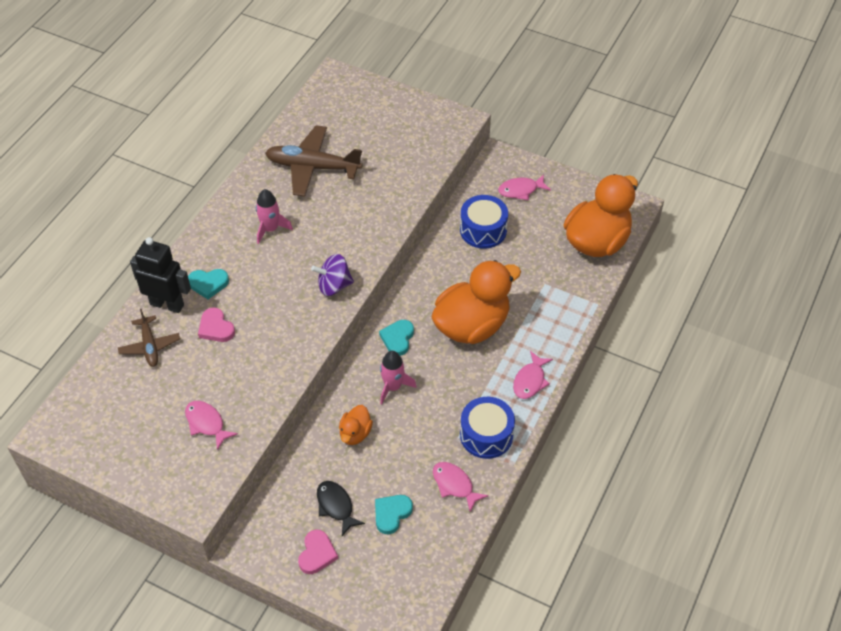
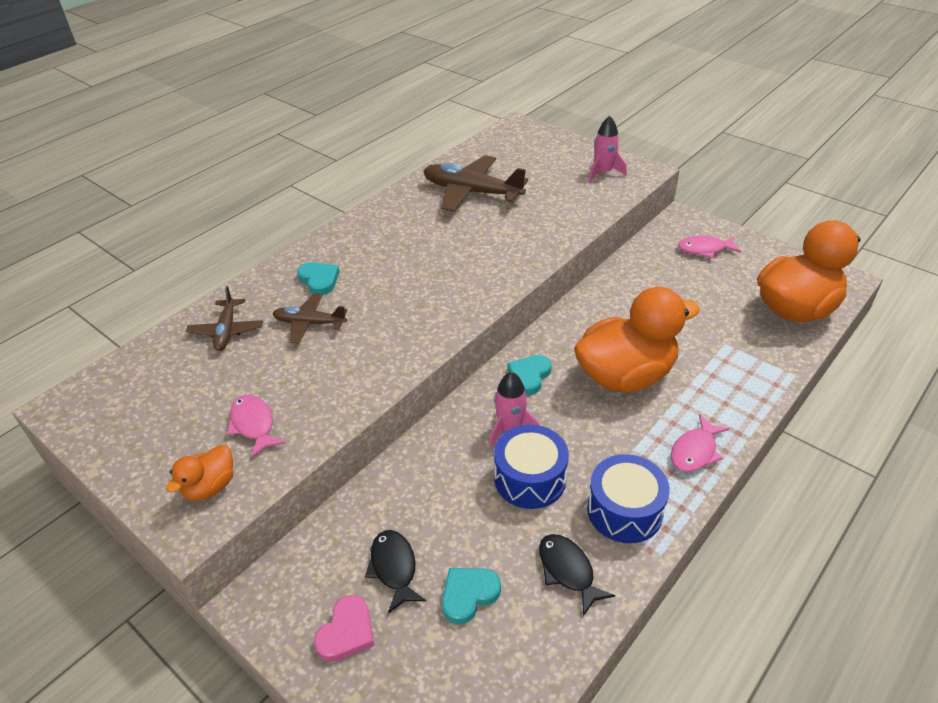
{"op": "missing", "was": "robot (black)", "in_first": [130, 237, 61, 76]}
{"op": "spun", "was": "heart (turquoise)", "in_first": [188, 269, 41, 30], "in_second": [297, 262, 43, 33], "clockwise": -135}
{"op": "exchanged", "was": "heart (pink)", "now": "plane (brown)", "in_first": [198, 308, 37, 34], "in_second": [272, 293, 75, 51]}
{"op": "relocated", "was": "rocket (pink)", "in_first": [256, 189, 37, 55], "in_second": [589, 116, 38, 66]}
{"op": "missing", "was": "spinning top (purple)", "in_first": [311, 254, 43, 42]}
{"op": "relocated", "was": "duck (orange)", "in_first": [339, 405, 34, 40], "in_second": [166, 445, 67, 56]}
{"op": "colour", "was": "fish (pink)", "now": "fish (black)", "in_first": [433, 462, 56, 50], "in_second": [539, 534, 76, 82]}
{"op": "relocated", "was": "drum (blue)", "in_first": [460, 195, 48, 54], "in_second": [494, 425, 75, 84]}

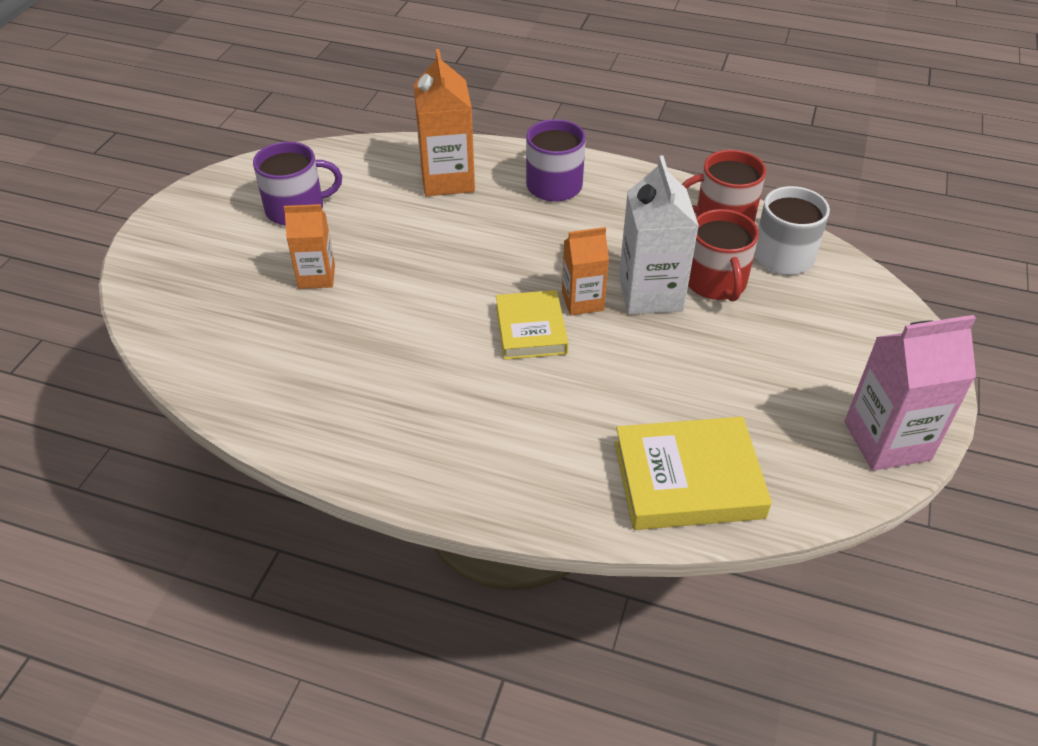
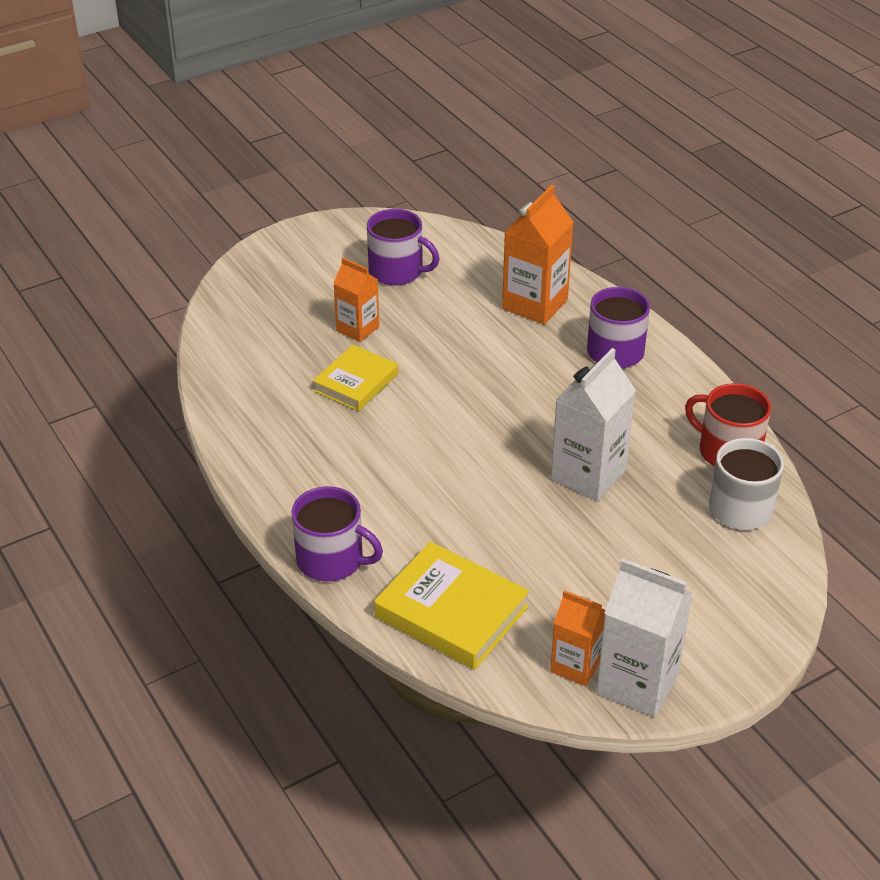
{"op": "relocated", "was": "book (yellow)", "in_first": [496, 290, 72, 70], "in_second": [313, 345, 85, 66]}
{"op": "relocated", "was": "carton (orange)", "in_first": [562, 227, 47, 88], "in_second": [550, 590, 55, 96]}
{"op": "missing", "was": "mug (red)", "in_first": [688, 209, 71, 93]}
{"op": "colour", "was": "carton (pink)", "now": "carton (white)", "in_first": [844, 315, 132, 156], "in_second": [596, 558, 97, 159]}
{"op": "appeared", "now": "mug (purple)", "in_second": [291, 486, 92, 96]}

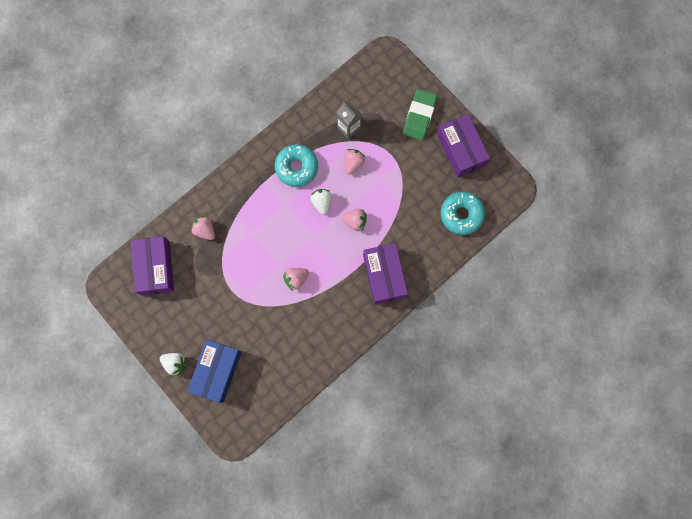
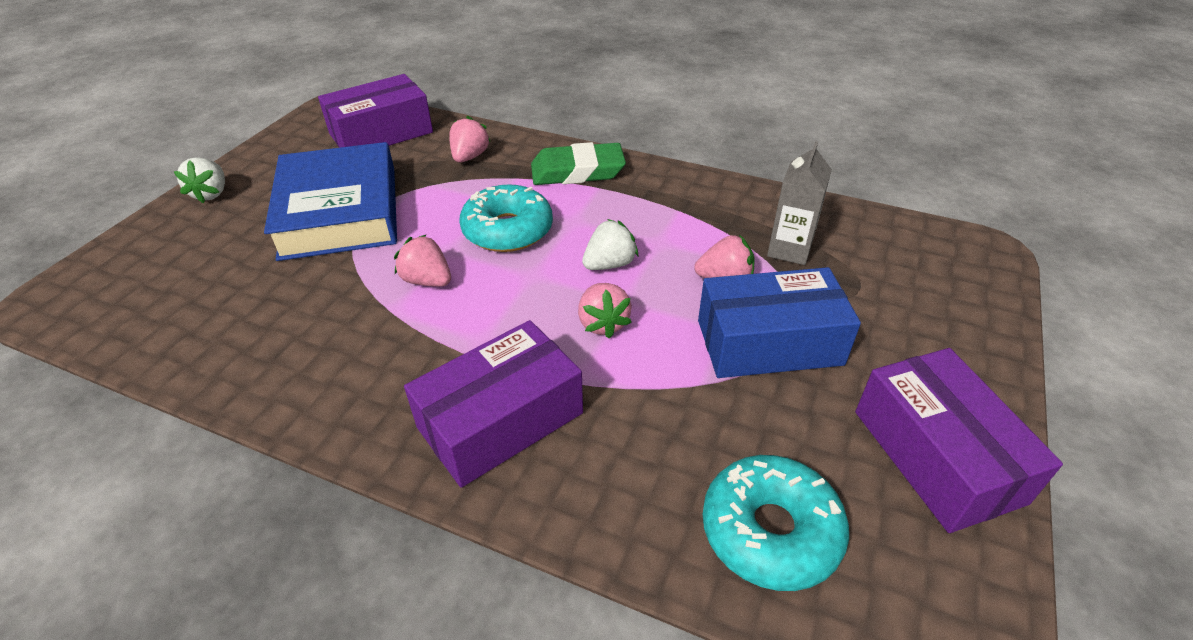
{"op": "relocated", "was": "box (blue)", "in_first": [187, 339, 55, 64], "in_second": [698, 267, 163, 111]}
{"op": "relocated", "was": "donut (turquoise)", "in_first": [275, 144, 43, 43], "in_second": [459, 184, 94, 68]}
{"op": "relocated", "was": "eraser (green)", "in_first": [403, 89, 34, 51], "in_second": [531, 142, 95, 43]}
{"op": "spun", "was": "box (purple)", "in_first": [437, 114, 53, 64], "in_second": [855, 348, 208, 185], "clockwise": -60}
{"op": "appeared", "now": "book (blue)", "in_second": [264, 142, 133, 119]}

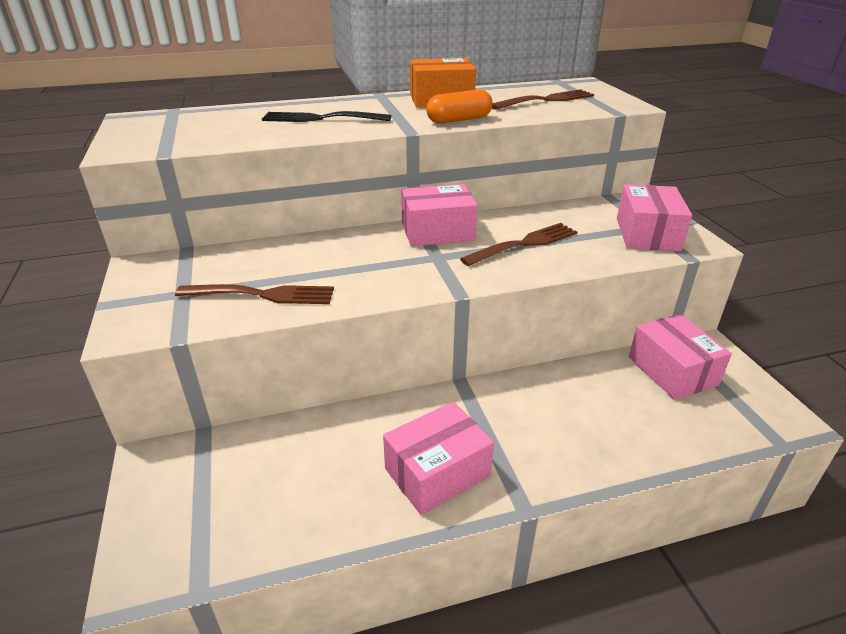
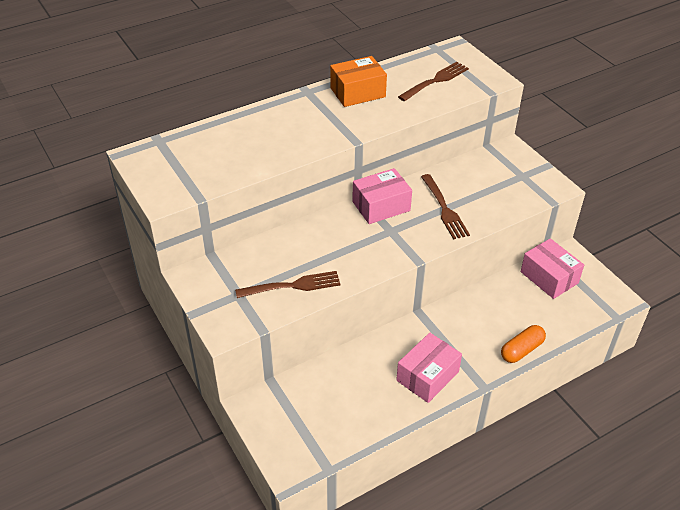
{"op": "missing", "was": "fork (black)", "in_first": [262, 111, 129, 11]}
{"op": "relocated", "was": "capsule (orange)", "in_first": [426, 90, 67, 34], "in_second": [501, 325, 45, 38]}
{"op": "spun", "was": "fork (brown)", "in_first": [460, 223, 117, 43], "in_second": [421, 174, 49, 66], "clockwise": 120}
{"op": "missing", "was": "box (pink)", "in_first": [617, 184, 75, 67]}

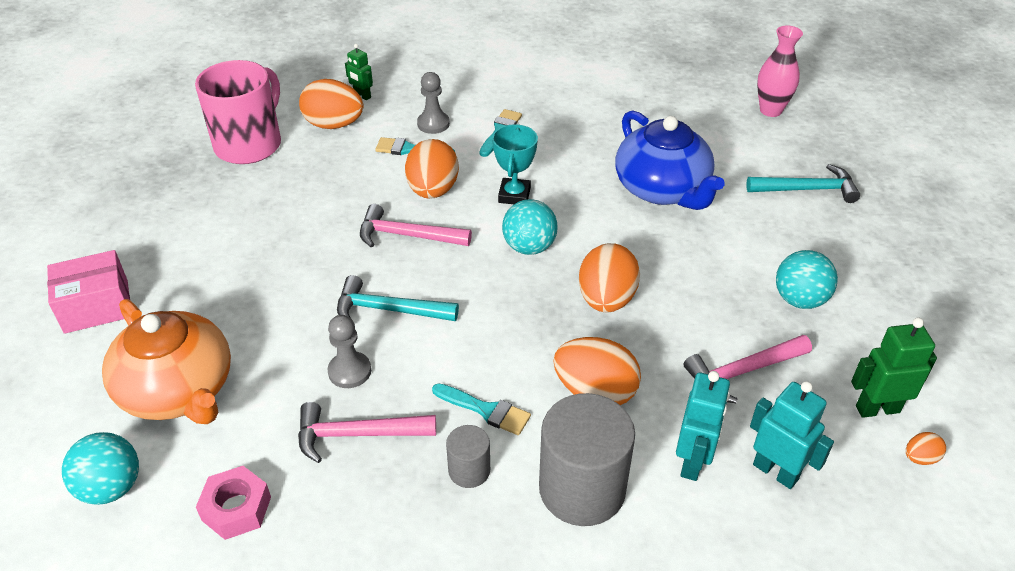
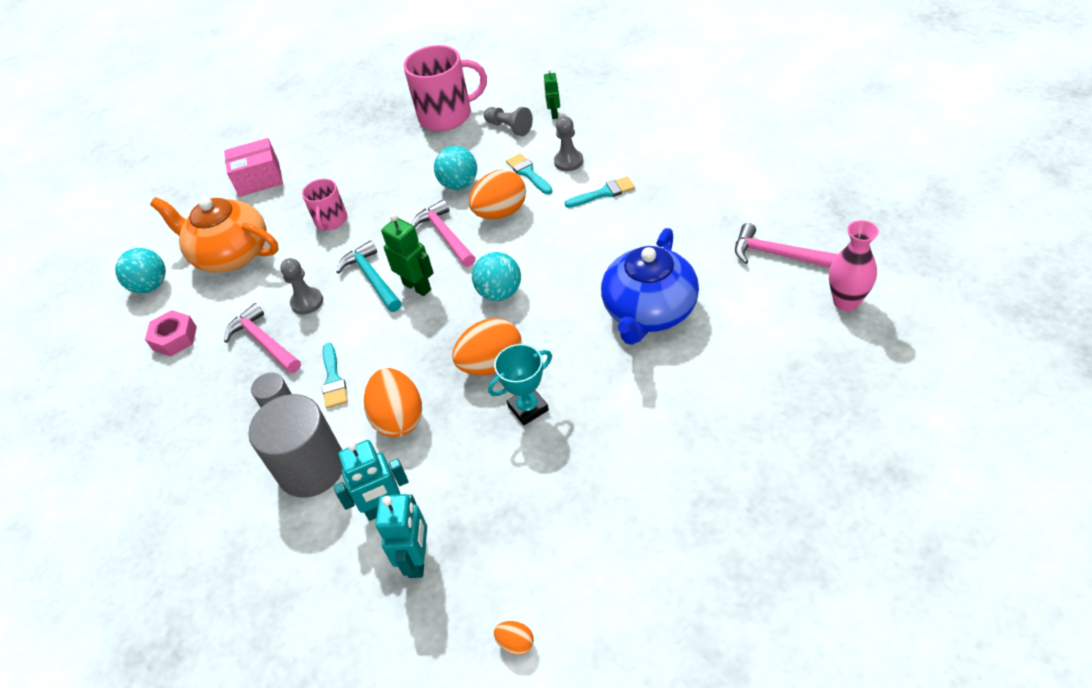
{"op": "spun", "was": "box (pink)", "in_first": [47, 250, 83, 84], "in_second": [224, 138, 59, 59], "clockwise": -45}
{"op": "spun", "was": "teapot (orange)", "in_first": [102, 299, 129, 125], "in_second": [150, 197, 129, 76], "clockwise": 105}
{"op": "exchanged", "was": "egg (orange)", "now": "pawn (grey)", "in_first": [299, 79, 65, 50], "in_second": [484, 107, 49, 29]}
{"op": "relocated", "was": "trophy (turquoise)", "in_first": [492, 124, 46, 80], "in_second": [488, 344, 64, 81]}
{"op": "relocated", "was": "hammer (pink)", "in_first": [684, 335, 128, 68], "in_second": [735, 223, 103, 45]}
{"op": "missing", "was": "hammer (turquoise)", "in_first": [746, 164, 114, 39]}
{"op": "relocated", "was": "ball (turquoise)", "in_first": [776, 250, 62, 59], "in_second": [434, 146, 43, 44]}
{"op": "relocated", "was": "robot (green)", "in_first": [851, 318, 86, 100], "in_second": [381, 214, 53, 82]}
{"op": "appeared", "now": "mug (pink)", "in_second": [302, 179, 45, 52]}

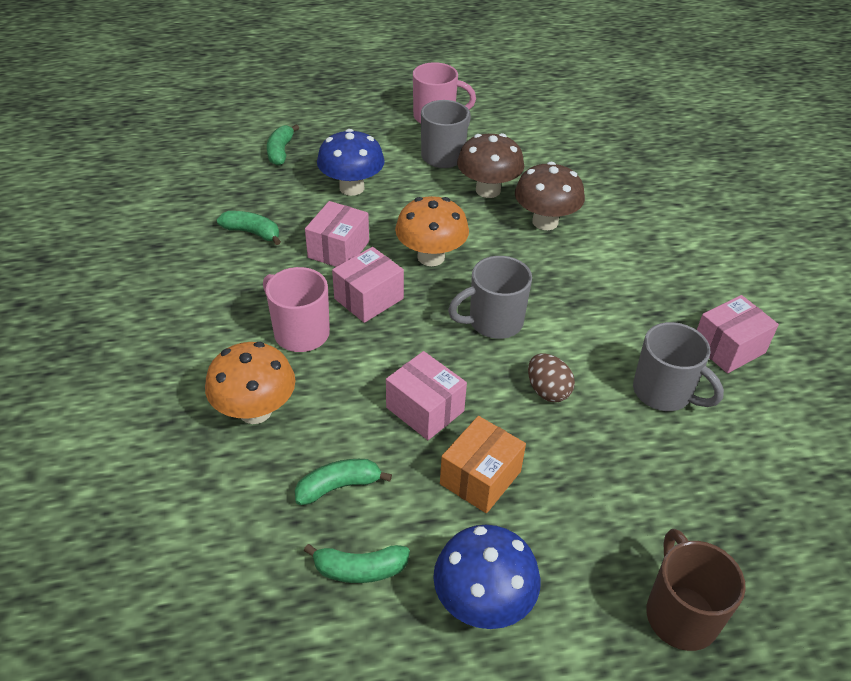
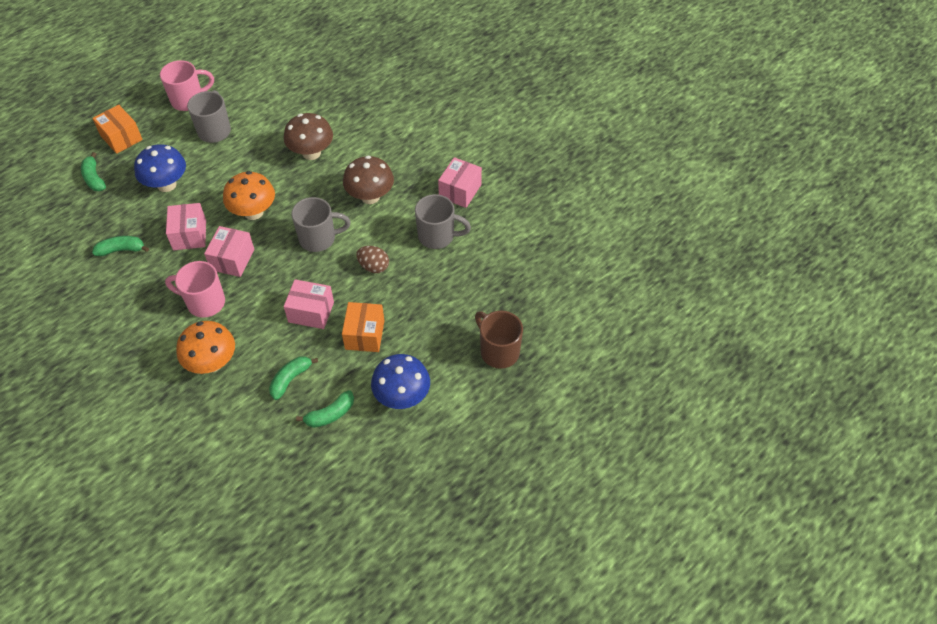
{"op": "spun", "was": "mug (grey)", "in_first": [448, 256, 84, 83], "in_second": [291, 197, 60, 55], "clockwise": -135}
{"op": "relocated", "was": "mushroom (brown)", "in_first": [457, 133, 67, 65], "in_second": [343, 156, 51, 48]}
{"op": "appeared", "now": "box (orange)", "in_second": [92, 105, 51, 49]}

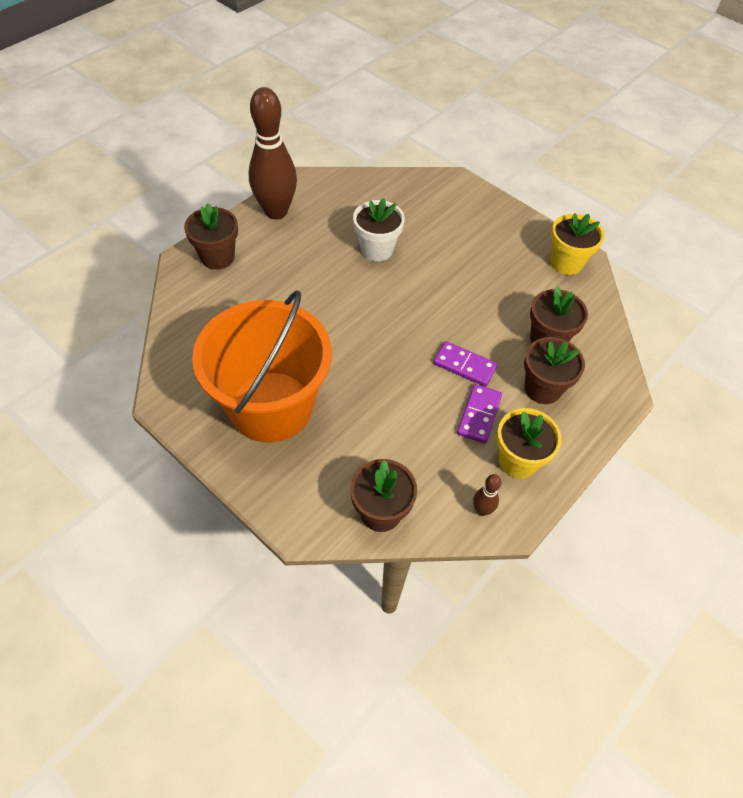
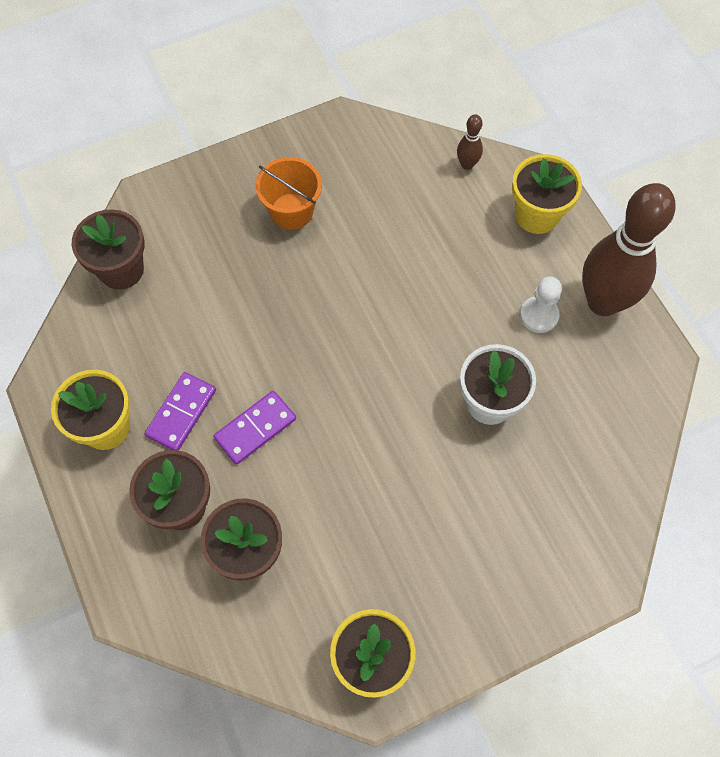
{"op": "colour", "was": "flower pot (brown)", "now": "flower pot (yellow)", "in_first": [184, 203, 54, 67], "in_second": [512, 154, 70, 80]}
{"op": "size", "was": "bucket (orange)", "in_first": [192, 291, 140, 151], "in_second": [255, 157, 67, 73], "ratio": 0.46}
{"op": "spun", "was": "domino (purple)", "in_first": [457, 384, 45, 59], "in_second": [145, 372, 71, 78], "clockwise": 75}
{"op": "relocated", "was": "bowling pin (brown)", "in_first": [473, 474, 28, 42], "in_second": [457, 114, 26, 56]}
{"op": "appeared", "now": "pawn (white)", "in_second": [520, 276, 42, 57]}

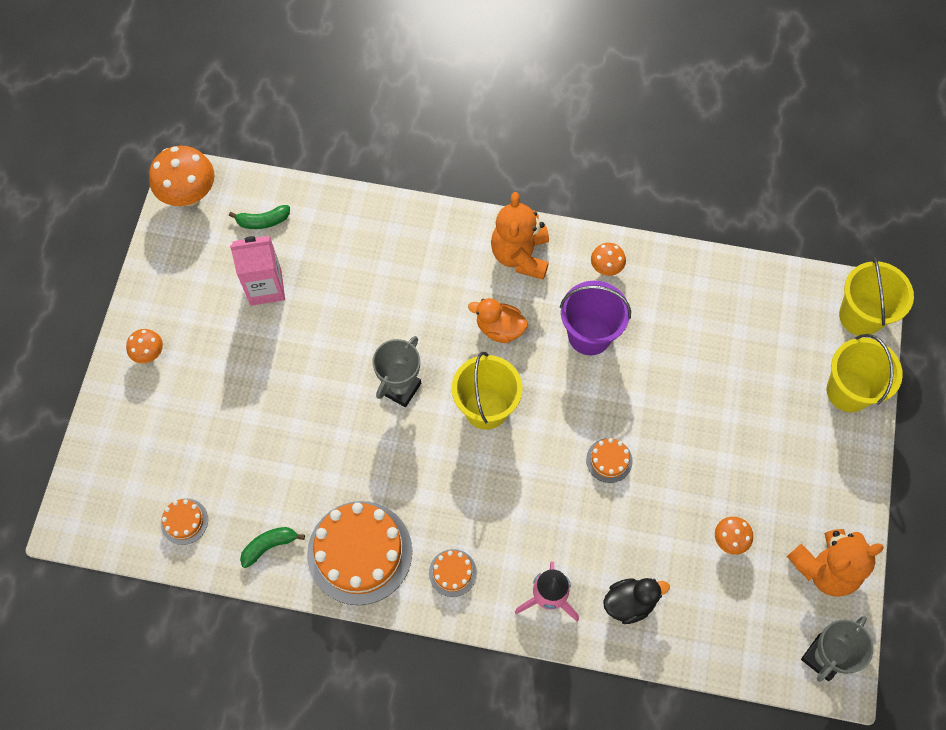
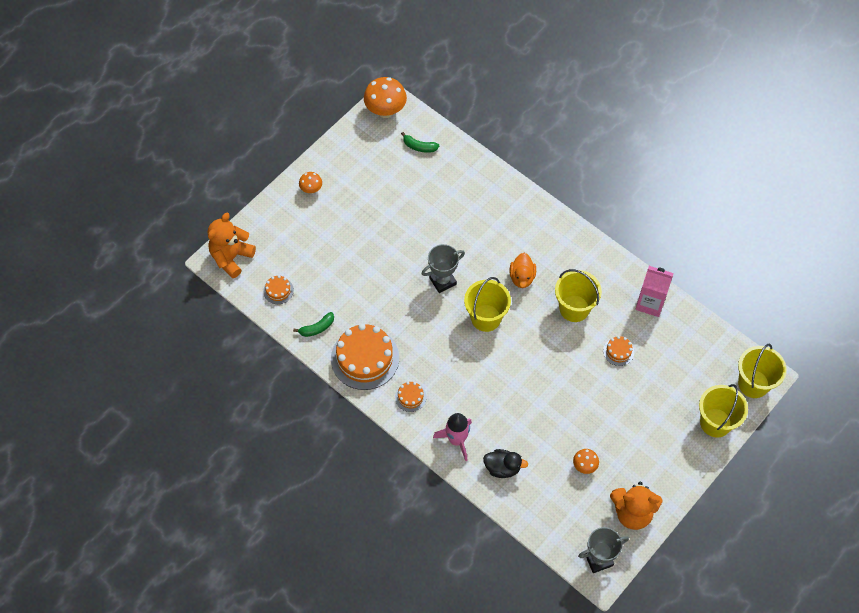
{"op": "relocated", "was": "carton (pink)", "in_first": [230, 235, 55, 71], "in_second": [635, 266, 39, 51]}
{"op": "spun", "was": "banana (green)", "in_first": [240, 527, 65, 41], "in_second": [293, 312, 41, 25], "clockwise": 150}
{"op": "spun", "was": "duck (orange)", "in_first": [468, 298, 60, 45], "in_second": [509, 253, 27, 35], "clockwise": -135}
{"op": "relocated", "was": "teddy bear (orange)", "in_first": [491, 192, 58, 88], "in_second": [208, 213, 48, 65]}
{"op": "colour", "was": "bucket (purple)", "now": "bucket (yellow)", "in_first": [560, 281, 71, 74], "in_second": [555, 269, 47, 53]}
{"op": "relocated", "was": "cake (orange)", "in_first": [586, 438, 47, 45], "in_second": [603, 336, 31, 30]}
{"op": "missing", "was": "mushroom (orange)", "in_first": [591, 243, 35, 33]}

